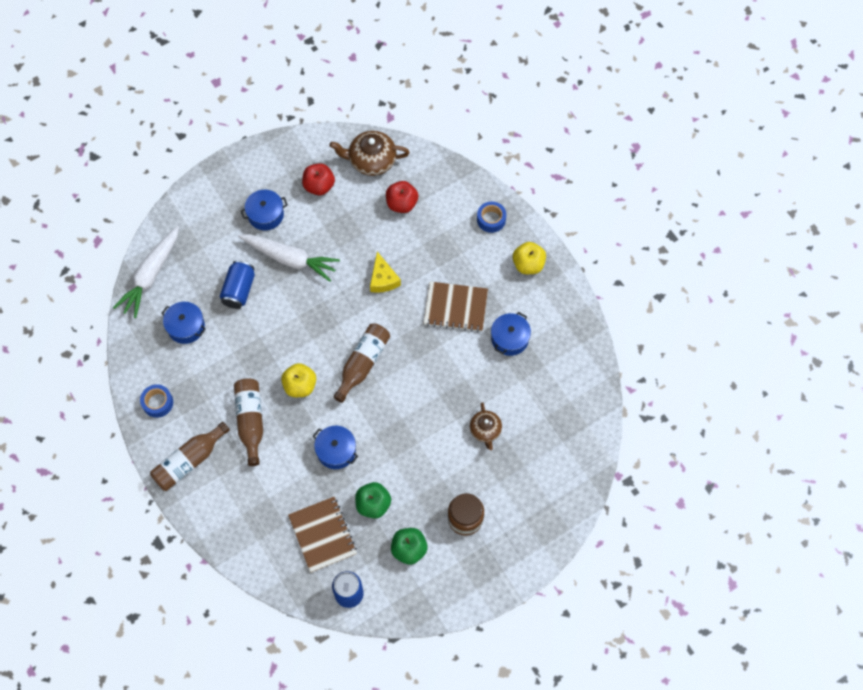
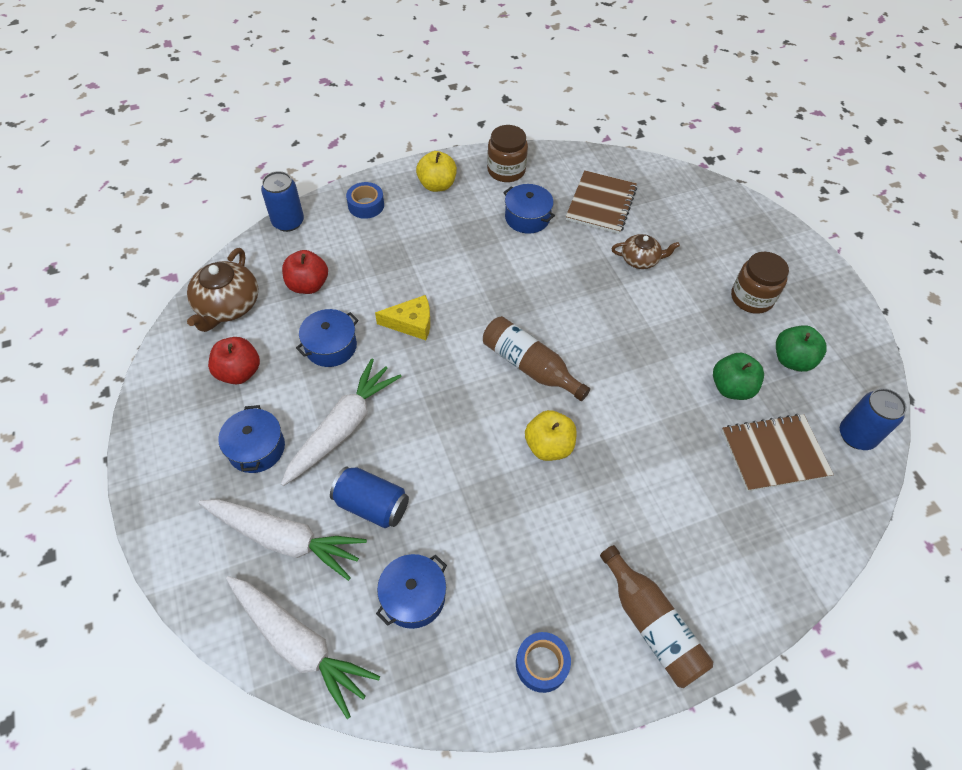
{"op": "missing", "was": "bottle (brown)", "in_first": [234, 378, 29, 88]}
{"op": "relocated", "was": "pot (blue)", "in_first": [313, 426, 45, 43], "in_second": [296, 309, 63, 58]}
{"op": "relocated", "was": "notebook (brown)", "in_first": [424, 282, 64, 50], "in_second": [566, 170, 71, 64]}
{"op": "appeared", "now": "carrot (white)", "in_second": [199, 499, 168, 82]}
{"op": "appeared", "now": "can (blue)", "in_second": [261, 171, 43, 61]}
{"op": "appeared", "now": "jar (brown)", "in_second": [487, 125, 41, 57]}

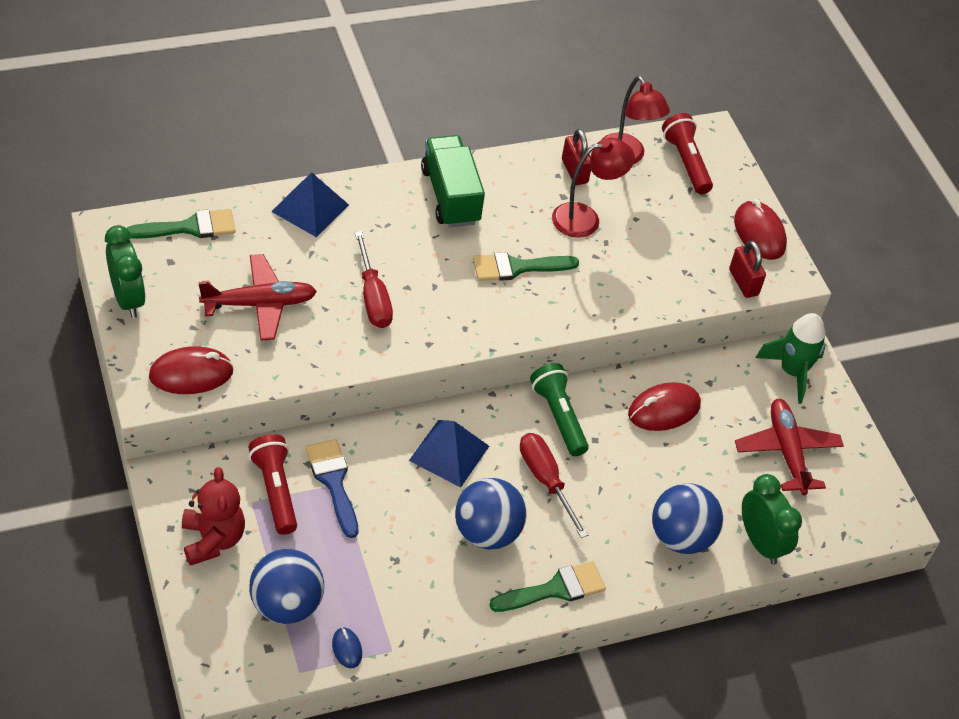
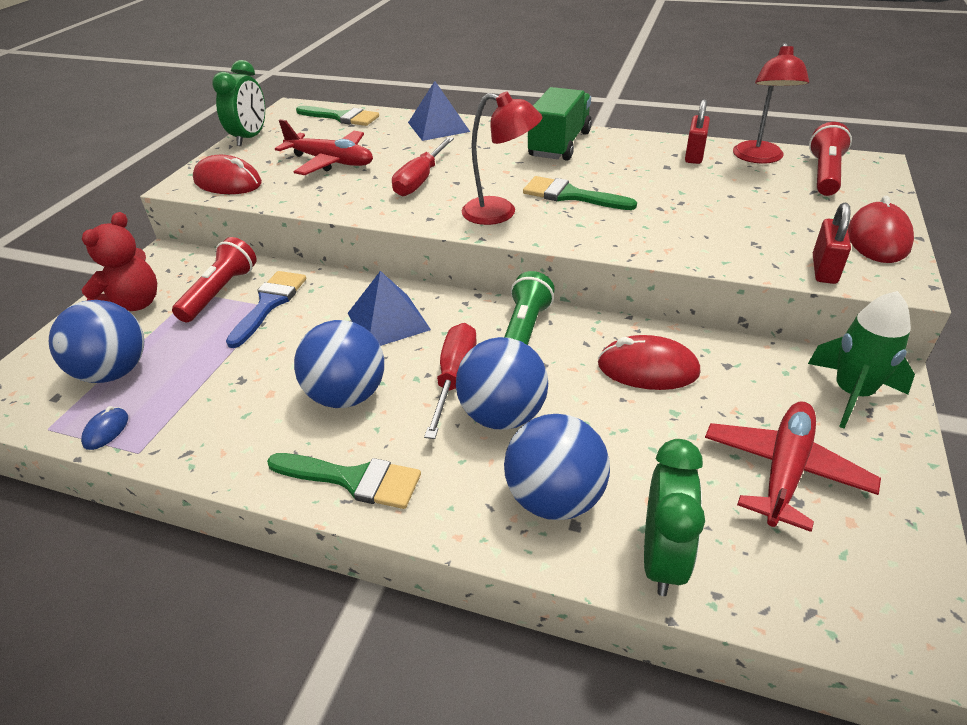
{"op": "relocated", "was": "lamp (red)", "in_first": [552, 138, 83, 100], "in_second": [462, 92, 81, 133]}
{"op": "appeared", "now": "ball (blue)", "in_second": [456, 337, 92, 93]}

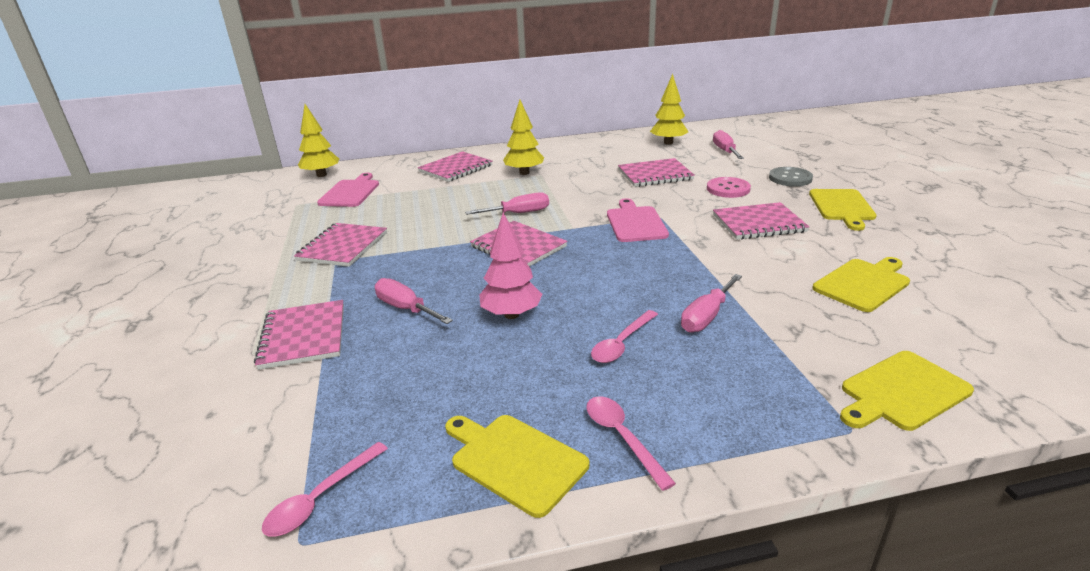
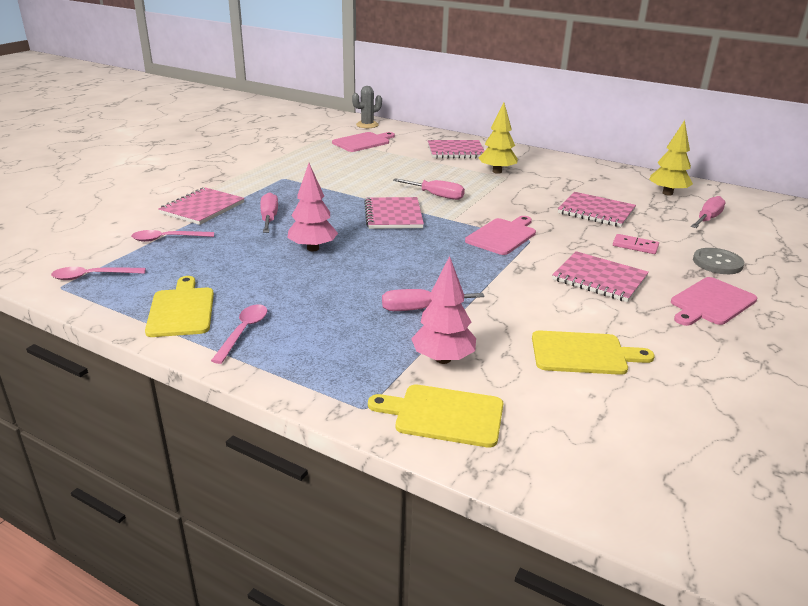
{"op": "missing", "was": "notebook (pink)", "in_first": [294, 223, 93, 44]}
{"op": "exchanged", "was": "tree (yellow)", "now": "cactus (grey)", "in_first": [298, 104, 41, 73], "in_second": [352, 86, 30, 42]}
{"op": "relocated", "was": "spoon (pink)", "in_first": [591, 310, 67, 53], "in_second": [131, 230, 83, 12]}
{"op": "exchanged", "was": "button (pink)", "now": "domino (pink)", "in_first": [707, 177, 44, 21], "in_second": [613, 234, 46, 20]}
{"op": "colour", "was": "cutting board (yellow)", "now": "cutting board (pink)", "in_first": [809, 189, 68, 42], "in_second": [671, 277, 86, 49]}
{"op": "appeared", "now": "tree (pink)", "in_second": [411, 256, 65, 108]}

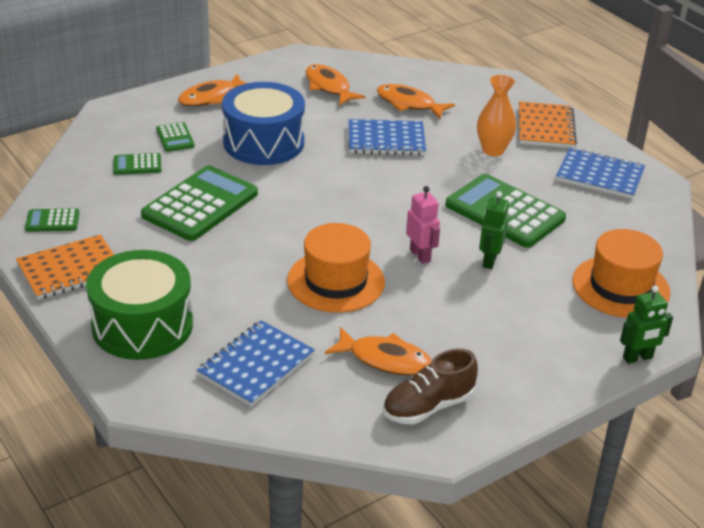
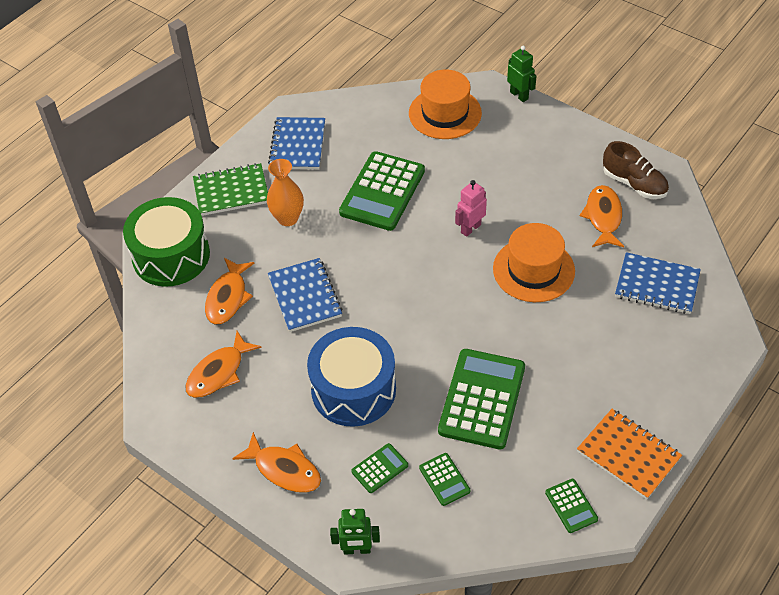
{"op": "relocated", "was": "drum (green)", "in_first": [86, 250, 107, 110], "in_second": [123, 197, 87, 90]}
{"op": "spun", "was": "calculator (green)", "in_first": [141, 166, 117, 75], "in_second": [438, 349, 87, 100], "clockwise": 90}
{"op": "relocated", "was": "robot (green)", "in_first": [479, 191, 30, 78], "in_second": [330, 509, 50, 46]}
{"op": "colour", "was": "notebook (orange)", "now": "notebook (green)", "in_first": [519, 101, 58, 47], "in_second": [193, 163, 75, 53]}

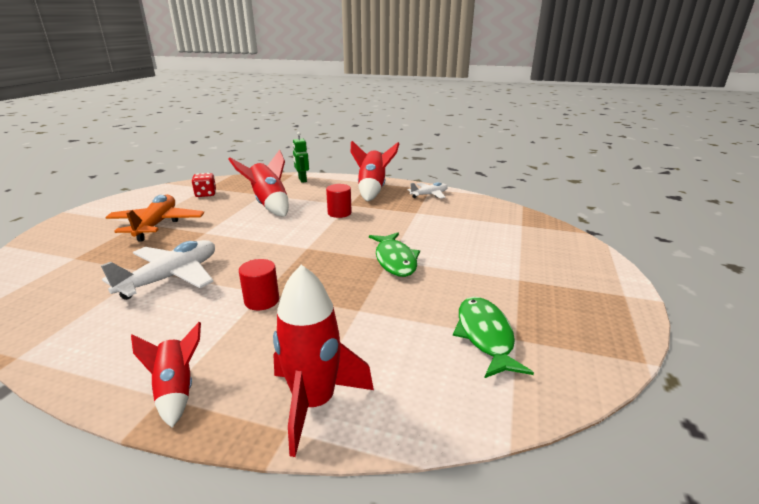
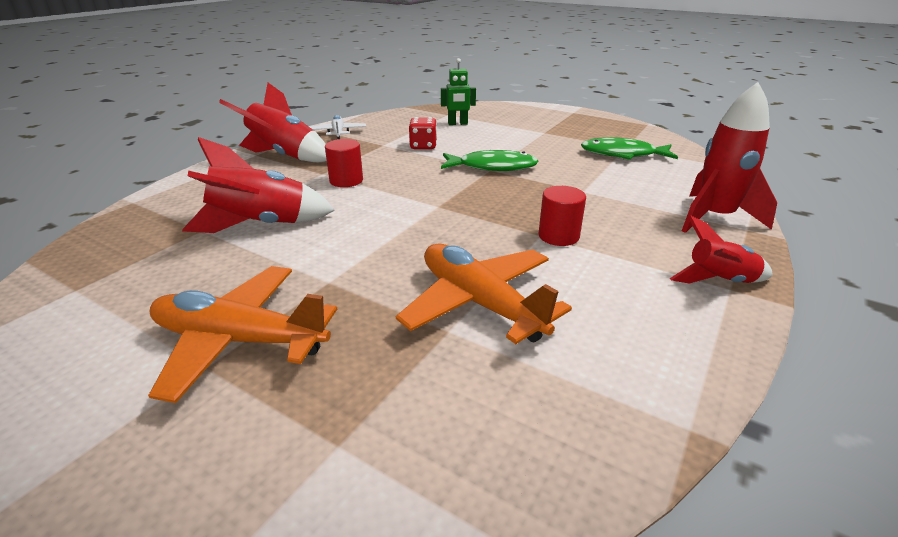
{"op": "colour", "was": "plane (white)", "now": "plane (orange)", "in_first": [100, 240, 115, 60], "in_second": [396, 243, 176, 101]}
{"op": "relocated", "was": "dice (red)", "in_first": [191, 173, 25, 24], "in_second": [409, 117, 28, 32]}
{"op": "relocated", "was": "robot (green)", "in_first": [293, 132, 16, 51], "in_second": [441, 58, 35, 67]}

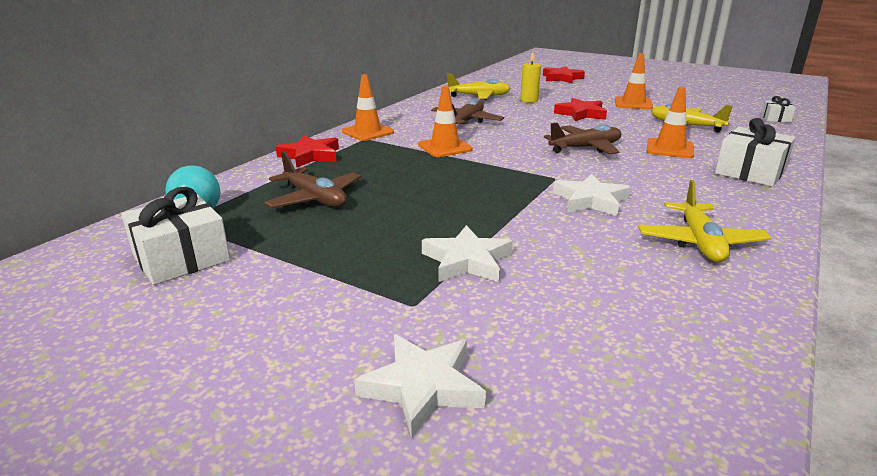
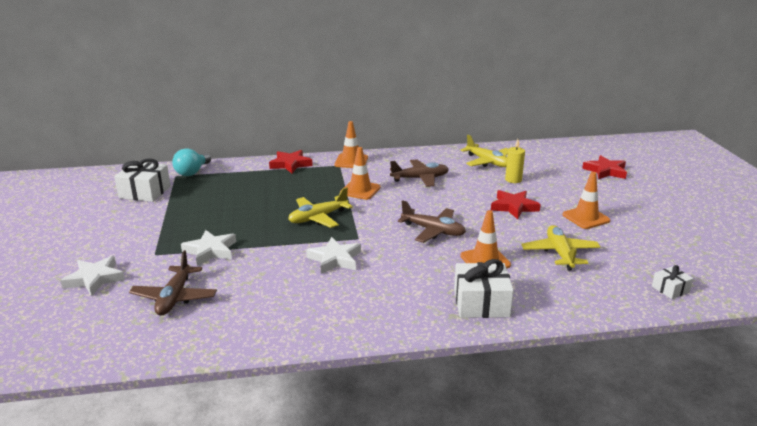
{"op": "relocated", "was": "plane (brown)", "in_first": [264, 151, 97, 57], "in_second": [129, 250, 88, 66]}
{"op": "relocated", "was": "plane (yellow)", "in_first": [638, 180, 134, 82], "in_second": [288, 187, 65, 41]}

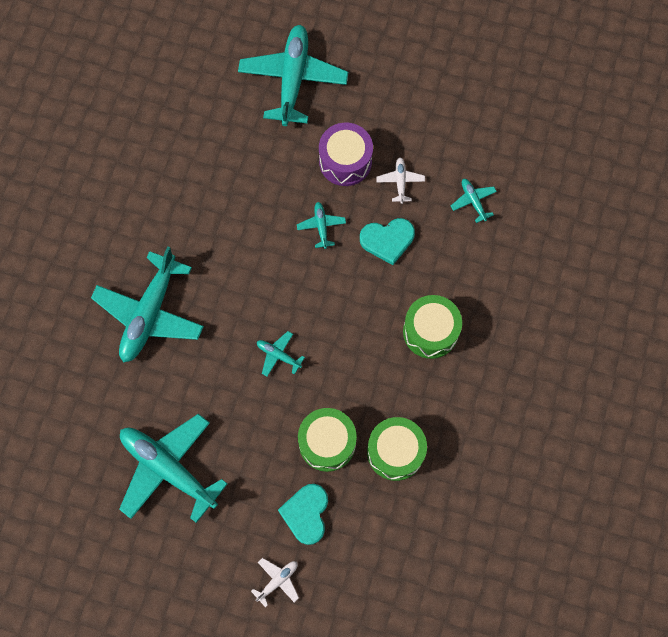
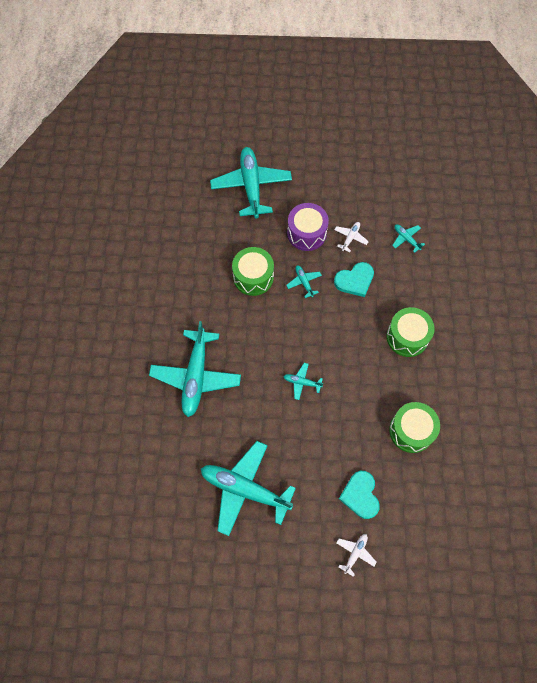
{"op": "relocated", "was": "drum (green)", "in_first": [298, 408, 59, 64], "in_second": [232, 247, 42, 49]}
{"op": "spun", "was": "plane (white)", "in_first": [376, 158, 49, 46], "in_second": [334, 222, 35, 30], "clockwise": 45}

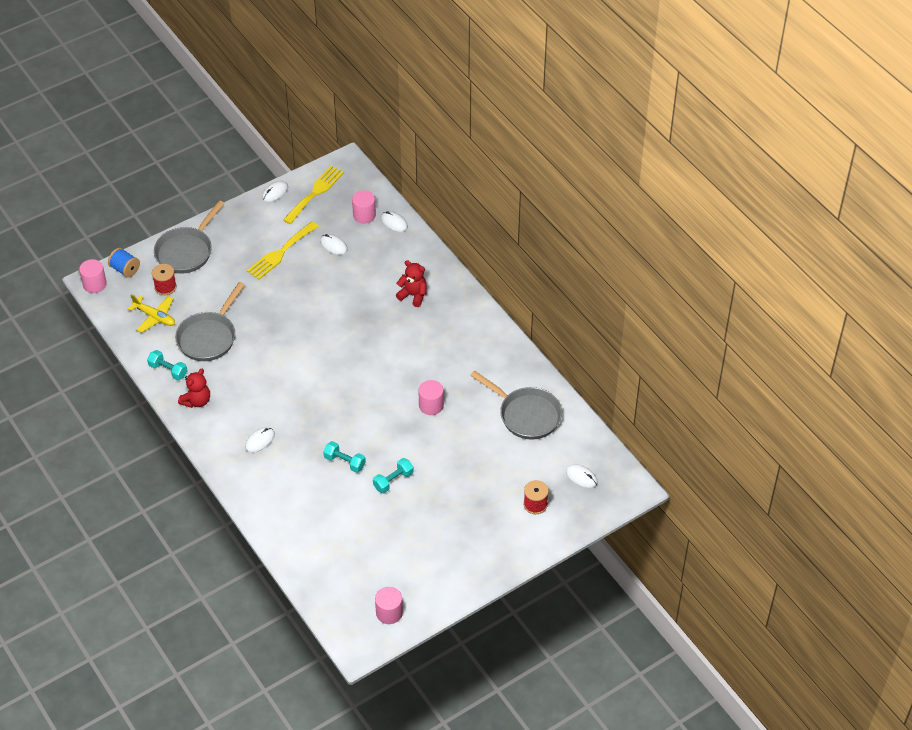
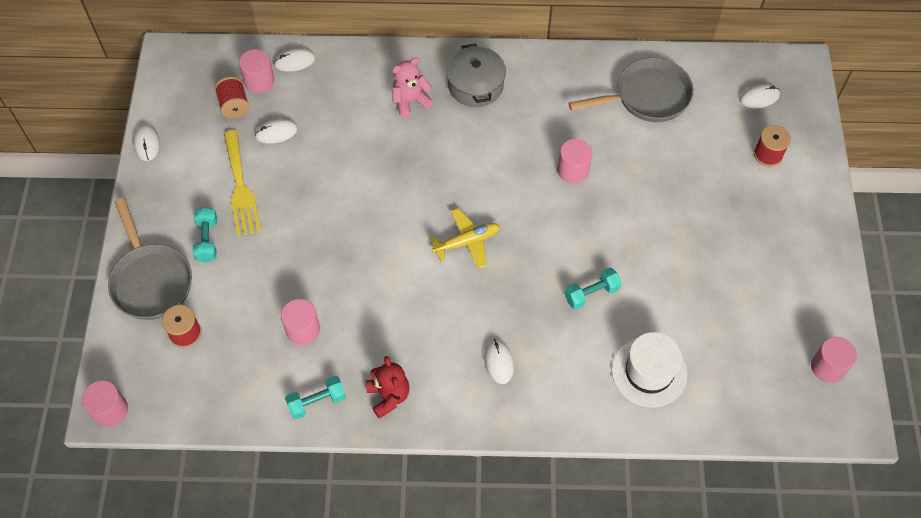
{"op": "missing", "was": "spool (blue)", "in_first": [108, 248, 32, 30]}
{"op": "relocated", "was": "plane (yellow)", "in_first": [128, 294, 47, 39], "in_second": [430, 208, 70, 61]}
{"op": "exchanged", "was": "pan (grey)", "now": "cylinder (pink)", "in_first": [175, 282, 70, 79], "in_second": [281, 299, 39, 46]}
{"op": "missing", "was": "fork (yellow)", "in_first": [283, 166, 61, 58]}
{"op": "relocated", "was": "dumbbell (turquoise)", "in_first": [373, 458, 41, 35], "in_second": [193, 207, 24, 56]}
{"op": "colour", "was": "teddy bear (red)", "now": "teddy bear (pink)", "in_first": [396, 260, 31, 47], "in_second": [392, 58, 41, 60]}
{"op": "appeared", "now": "spool (red)", "in_second": [214, 76, 36, 42]}
{"op": "appeared", "now": "pot (grey)", "in_second": [446, 43, 60, 64]}
{"op": "appeared", "now": "hat (white)", "in_second": [612, 332, 75, 76]}

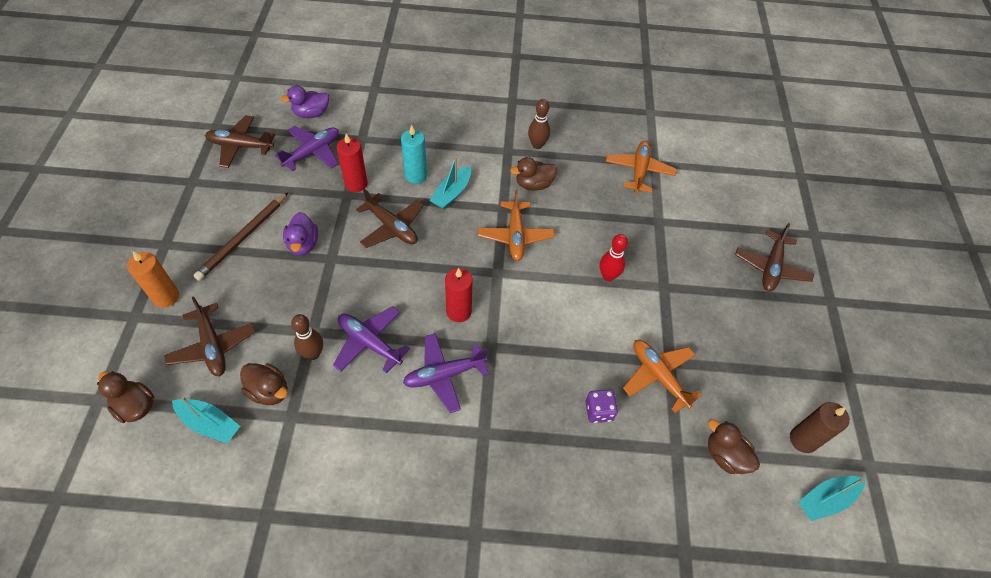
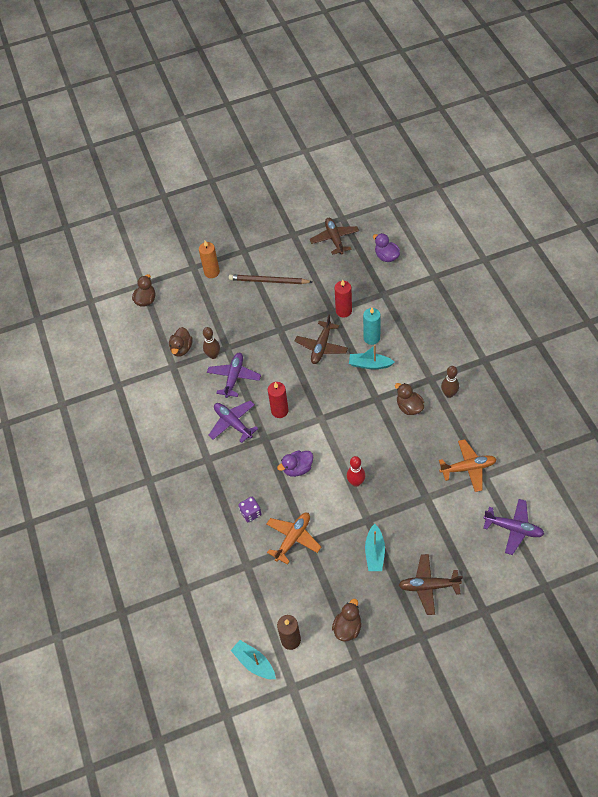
{"op": "missing", "was": "plane (brown)", "in_first": [164, 296, 91, 80]}
{"op": "relocated", "was": "boat (turquoise)", "in_first": [172, 397, 68, 47], "in_second": [365, 524, 20, 47]}
{"op": "relocated", "was": "plane (purple)", "in_first": [275, 126, 64, 45], "in_second": [483, 499, 61, 56]}
{"op": "relocated", "was": "duck (purple)", "in_first": [283, 212, 35, 44], "in_second": [277, 450, 36, 27]}
{"op": "missing", "was": "plane (orange)", "in_first": [478, 189, 77, 72]}
{"op": "relocated", "was": "duck (brown)", "in_first": [708, 419, 52, 55], "in_second": [332, 599, 29, 43]}

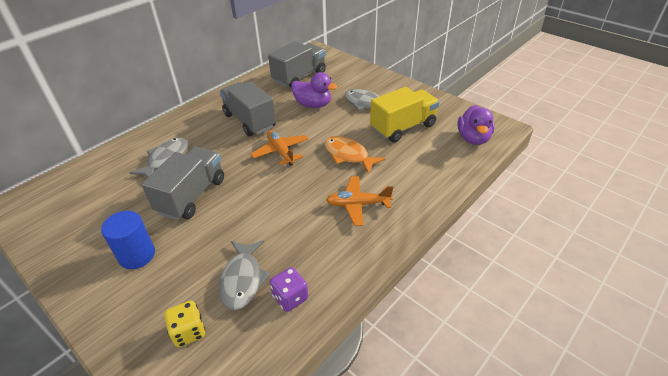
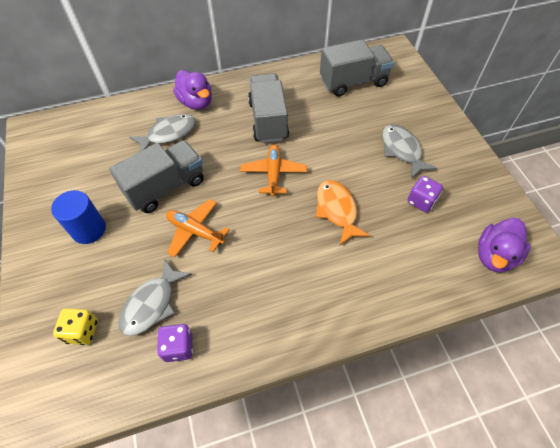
{"op": "relocated", "was": "duck (purple)", "in_first": [291, 72, 47, 36], "in_second": [173, 70, 39, 40]}
{"op": "relocated", "was": "plane (orange)", "in_first": [326, 176, 67, 50], "in_second": [166, 199, 64, 58]}
{"op": "exchanged", "was": "truck (yellow)", "now": "dice (purple)", "in_first": [370, 87, 70, 56], "in_second": [407, 176, 36, 36]}

